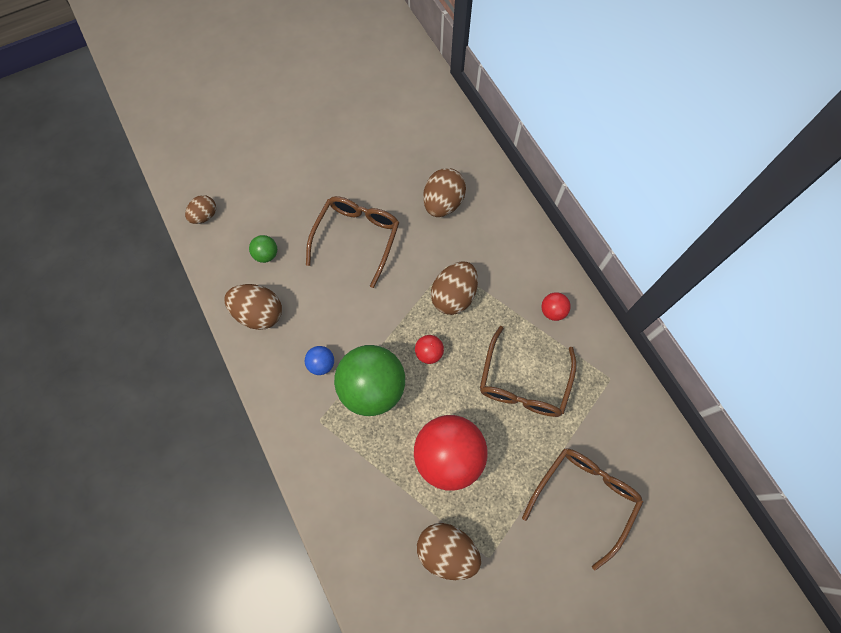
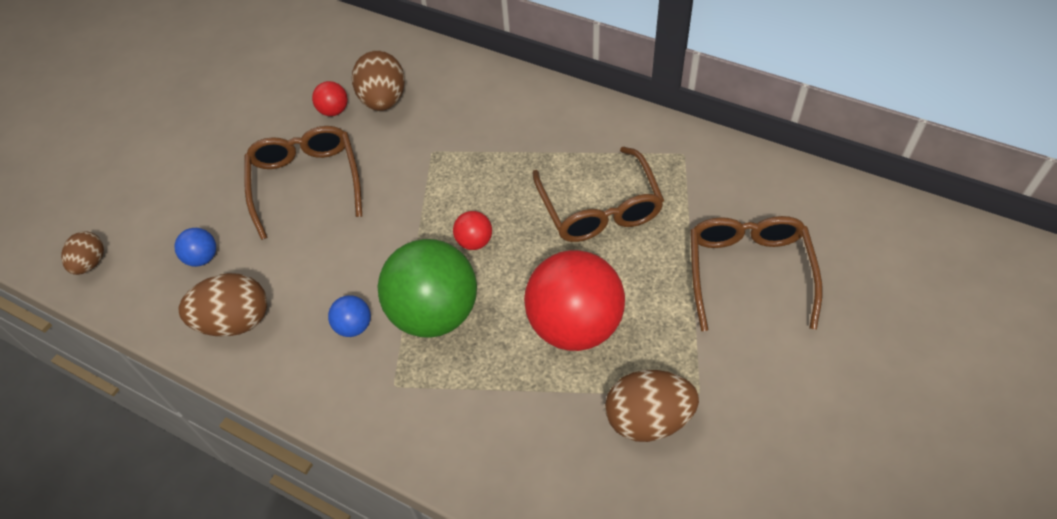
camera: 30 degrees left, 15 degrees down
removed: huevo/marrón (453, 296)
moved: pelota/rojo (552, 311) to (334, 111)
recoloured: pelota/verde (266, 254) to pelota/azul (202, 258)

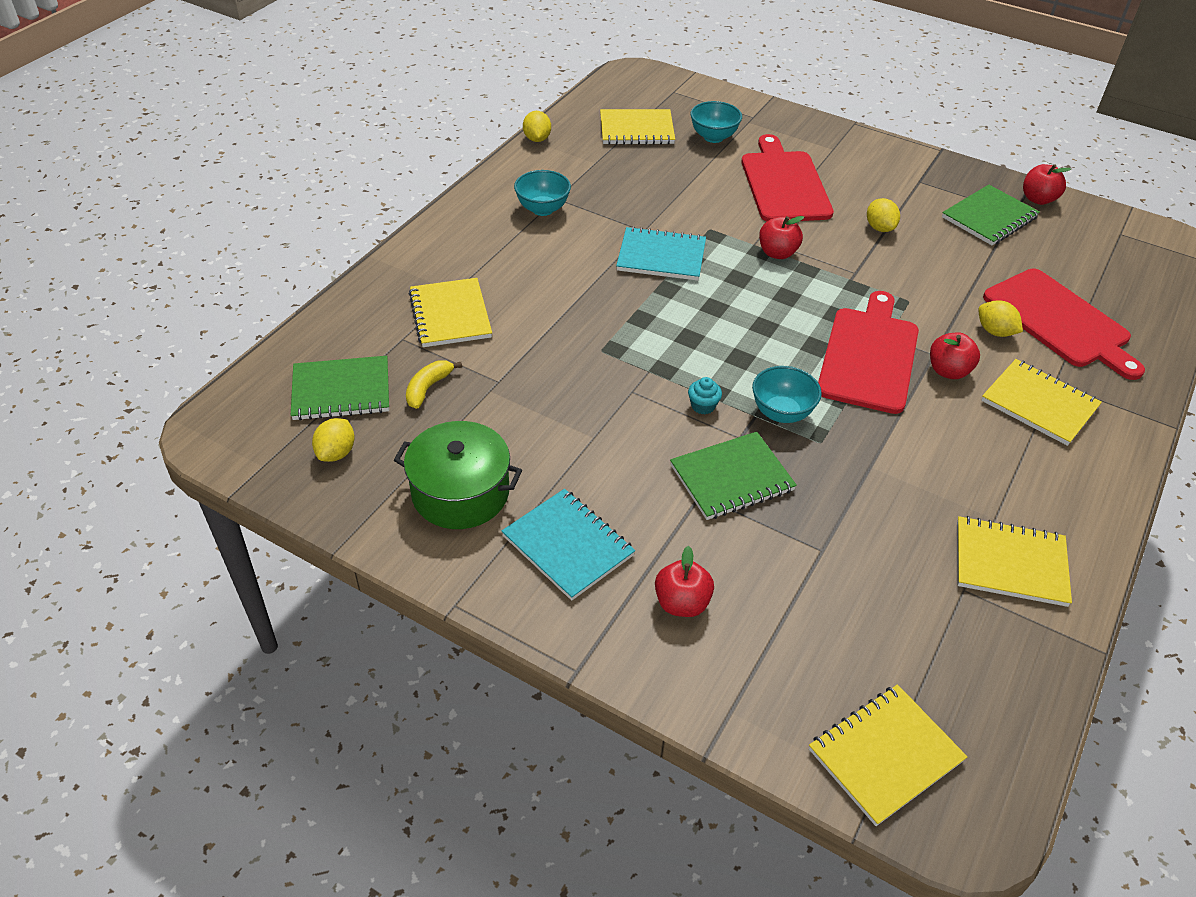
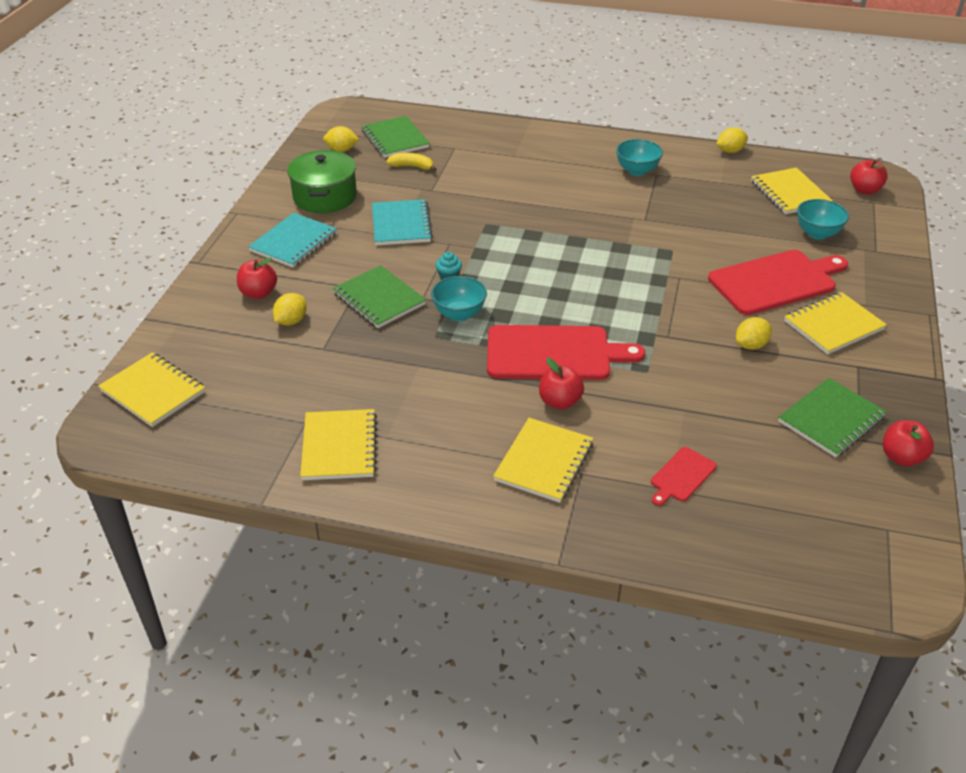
camera: 75 degrees right, 5 degrees down
moved: manzana/rojo (777, 253) to (864, 190); cuaderno/turquesa (661, 256) to (401, 225); cuaderno/amarillo (450, 315) to (833, 325); limón/amarillo (995, 331) to (291, 321)
turned: cuaderno/verde (989, 218) = (831, 419) 75 degrees counterclockwise
resized: tabla de cortar/rojo (1060, 321) = (681, 476) x0.48

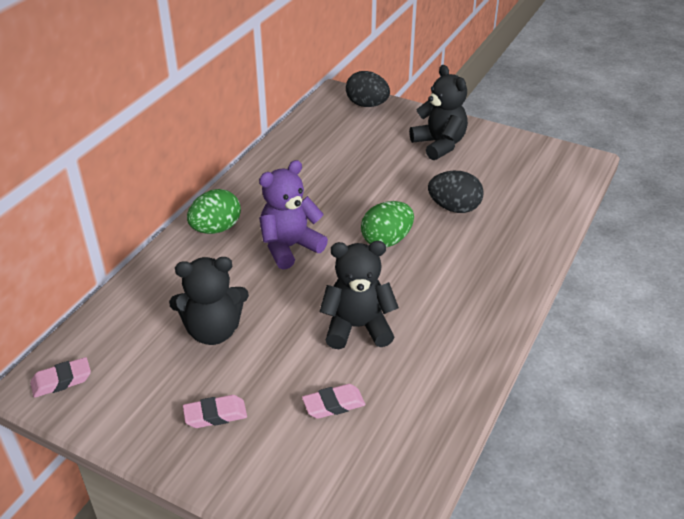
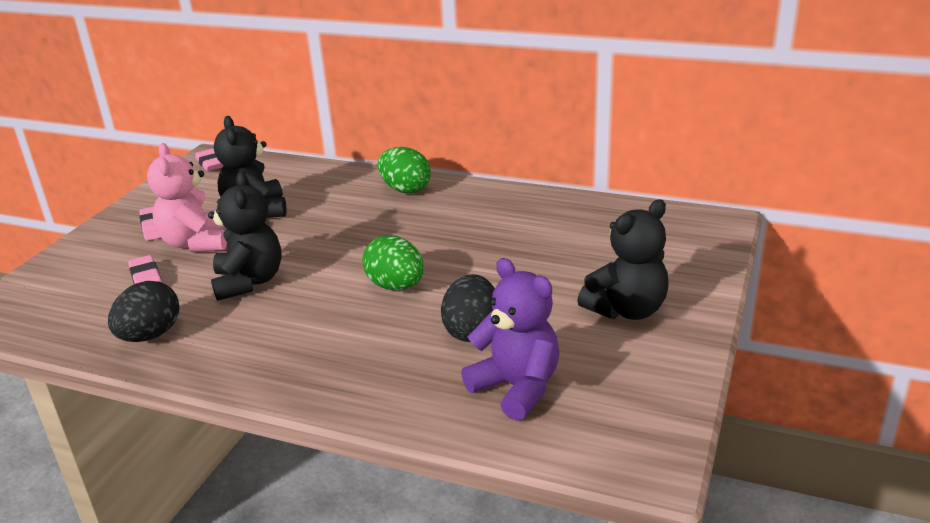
camera: 85 degrees right, 10 degrees down
added: osito/rosa (195, 243)
moved: huevo/negro (367, 105) to (150, 335); osito/morado (289, 247) to (516, 388)

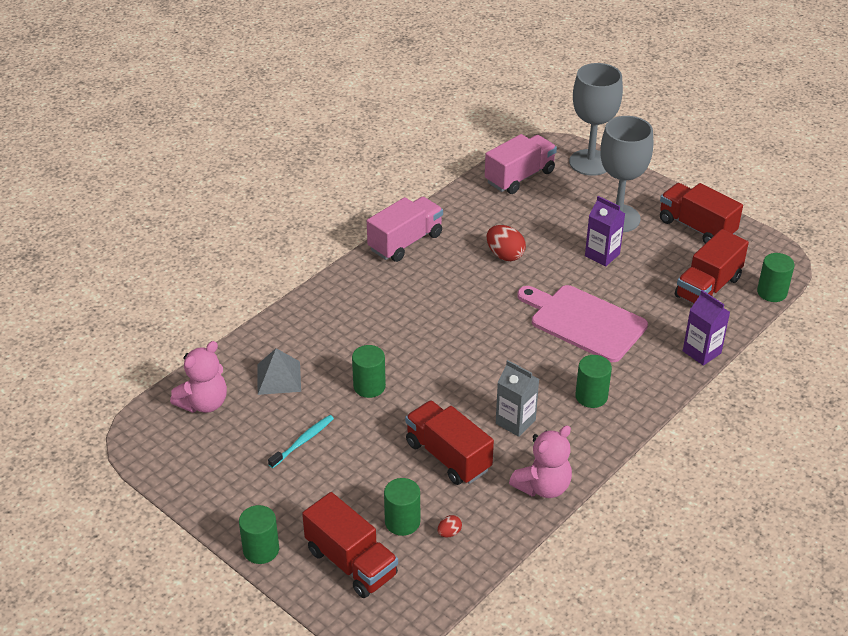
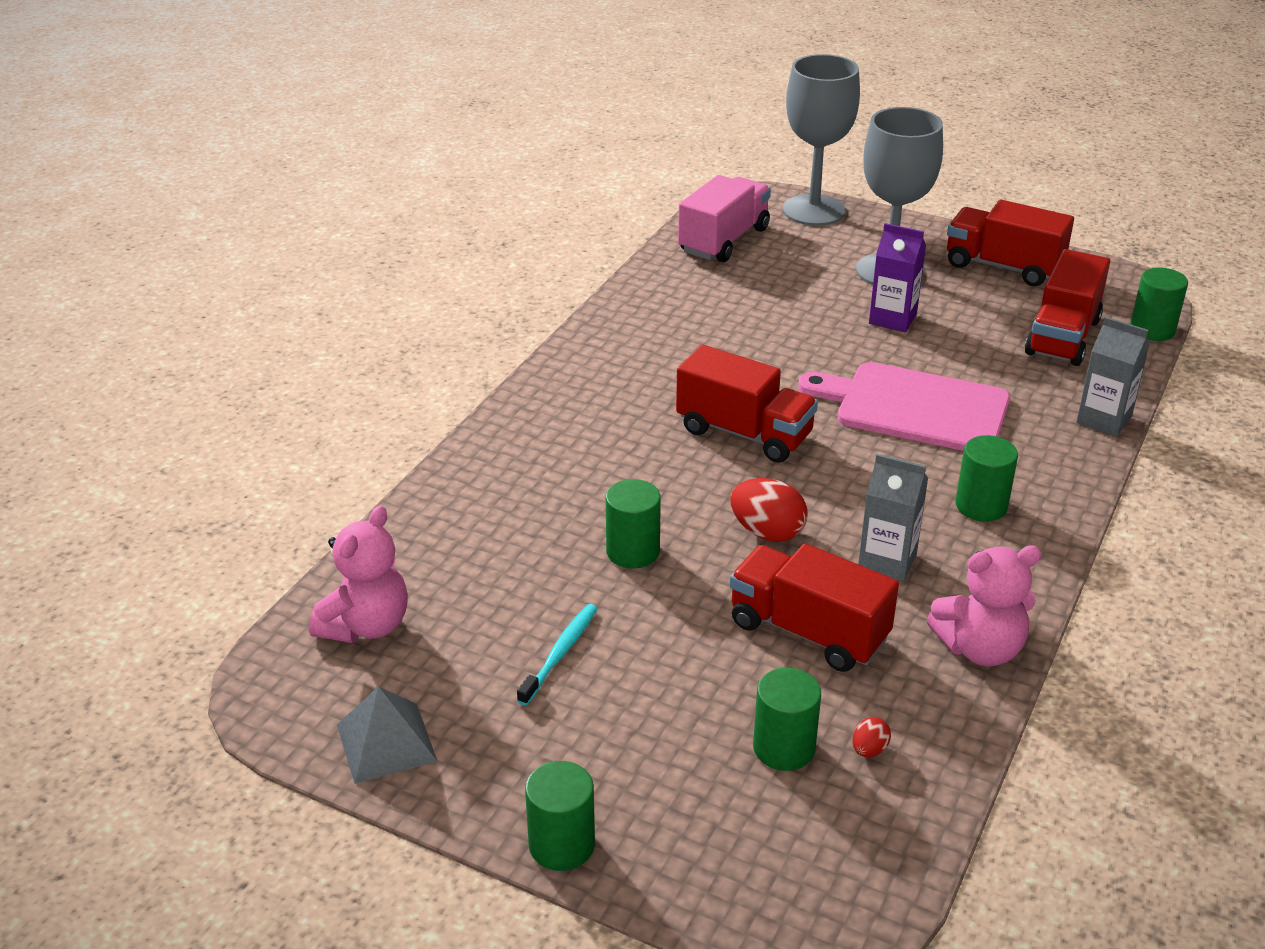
camera: 15 degrees left, 5 degrees down
removed: camión/rosa (405, 242)
moved: huevo/rojo (505, 255) to (767, 532); pirámide/gris (279, 378) to (386, 743); camión/rojo (351, 562) to (744, 433)
recoloured: cartón de leche/morado (701, 352) to cartón de leche/gris (1104, 419)
turned: osito/rosa (543, 487) = (980, 648) 45 degrees clockwise

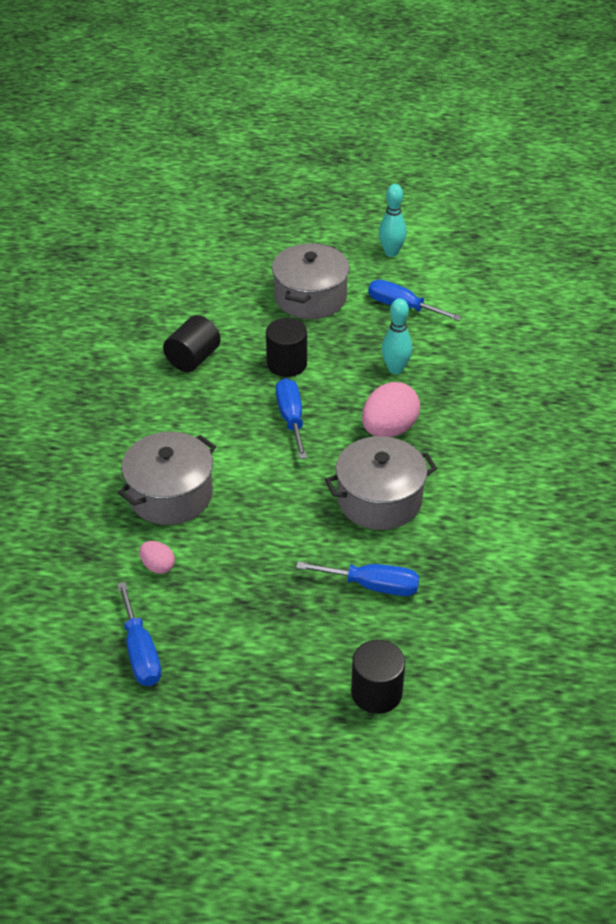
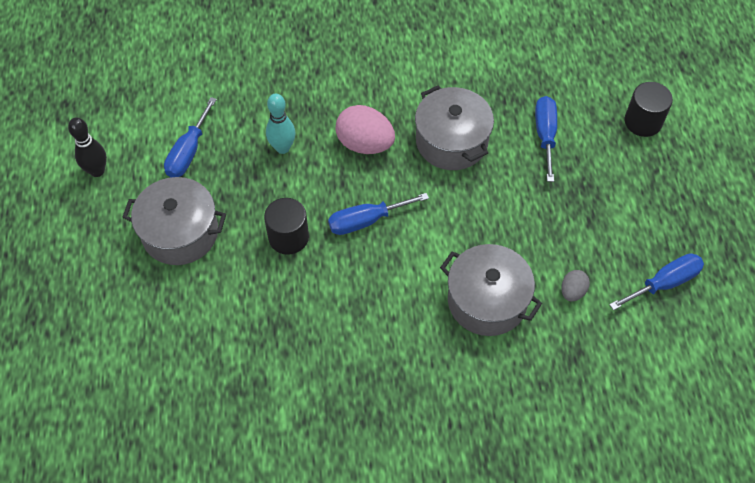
camera: 100 degrees left, 15 degrees up
removed: cilindro/negro (193, 358)
recoloured: bolo/turquesa (391, 252) to bolo/negro (97, 171); huevo/rosa (158, 566) to huevo/gris (572, 291)

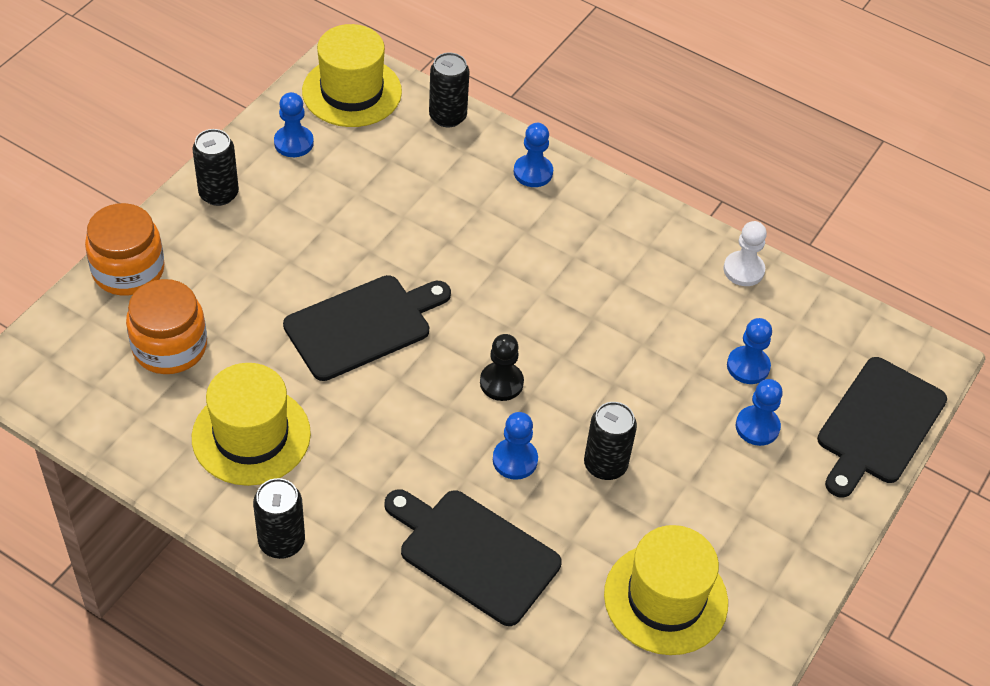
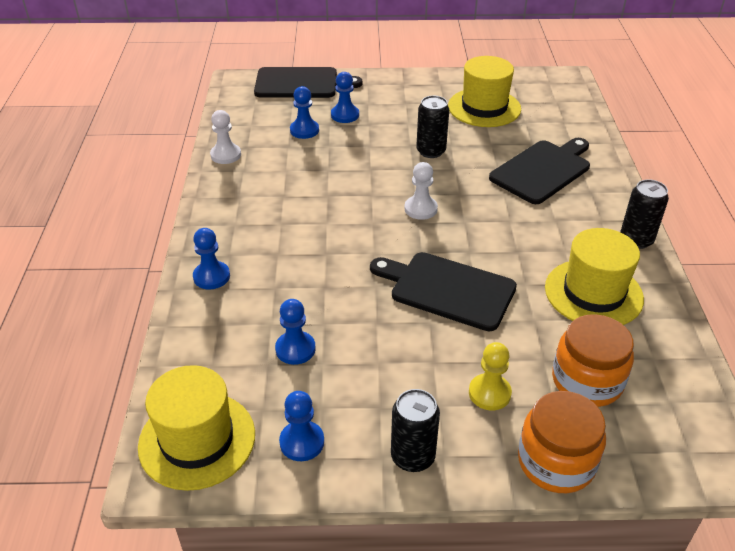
camera: 120 degrees left, 10 degrees down
removed: lata/negro (447, 116)
added: peón/amarillo (489, 393)
moved: peón/azul (515, 460) to (295, 349)
recoloured: peón/negro (501, 382) to peón/blanco (420, 209)
turned: tabla de cortar/negro (474, 553) = (542, 170) 135 degrees counterclockwise

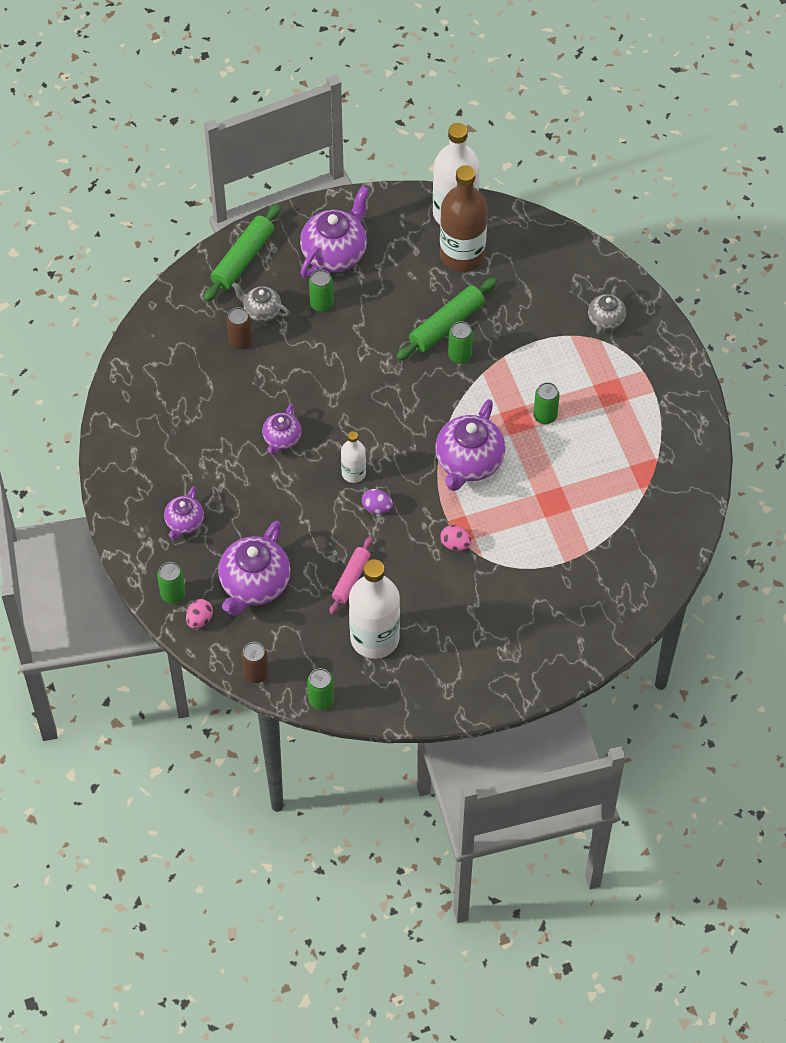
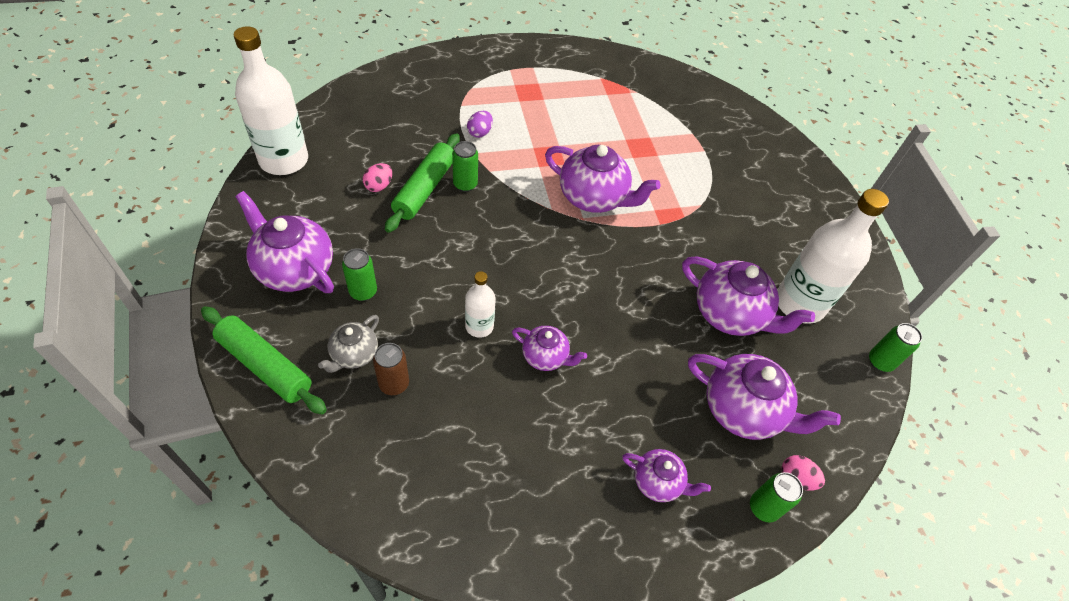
camera: 90 degrees left, 5 degrees down
removed: botella/marrón (462, 255); tetera/gris (605, 320); lata/verde (545, 416); lata/marrón (256, 673)
moved: botella/blanco (353, 473) to (479, 326); huevo/morado (377, 507) to (480, 132); huevo/rosa (455, 544) to (379, 186)
replaced: rodillo/rosa (351, 579) to tetera/morado (730, 314)
turned: rodillo/verde (446, 325) = (424, 189) 60 degrees clockwise

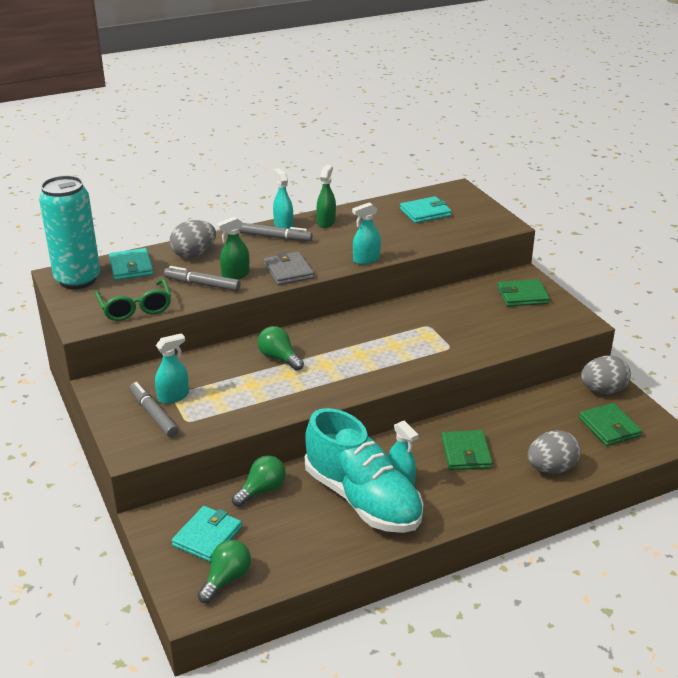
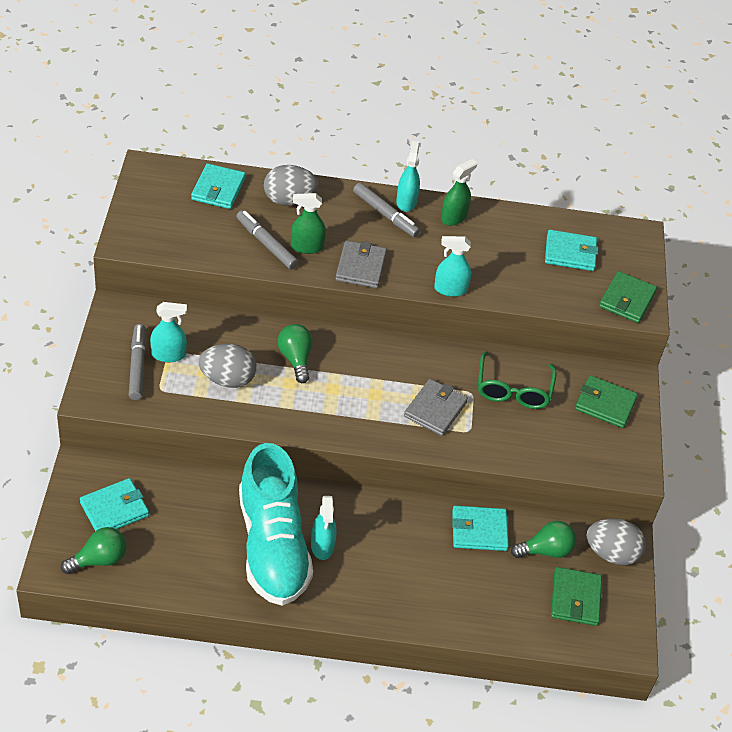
camera: 25 degrees right, 15 degrees up
removed: lata/turquesa (78, 280)
added: cartera/gris (435, 409); cartera/turquesa (479, 530)
moved: gafas/verde (135, 308) to (513, 390); cartera/verde (466, 453) to (627, 299); huevo/gris (551, 468) to (227, 379); bombilla/verde (262, 490) to (545, 550)

